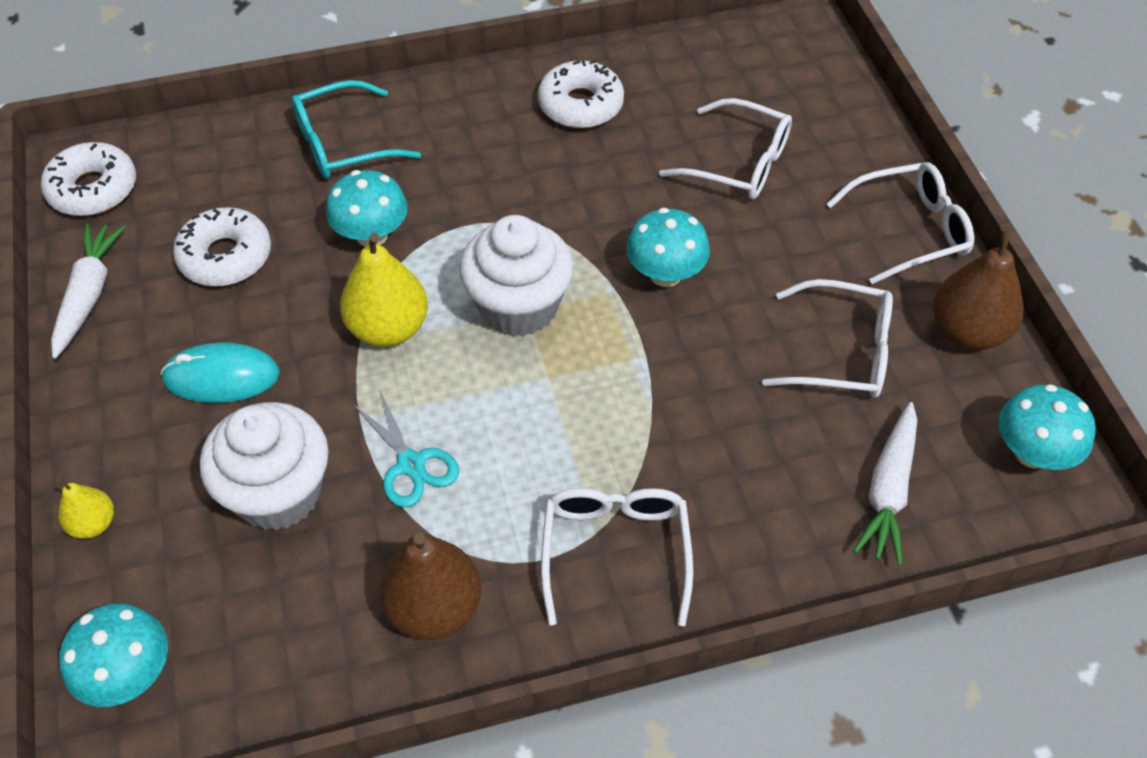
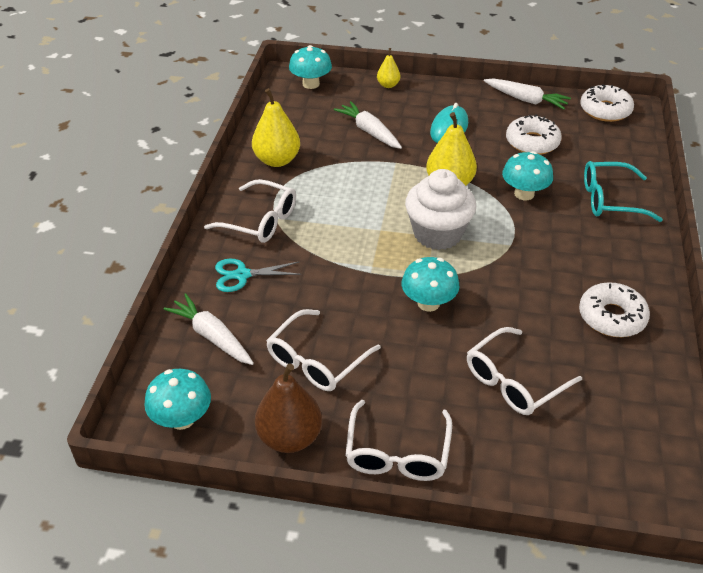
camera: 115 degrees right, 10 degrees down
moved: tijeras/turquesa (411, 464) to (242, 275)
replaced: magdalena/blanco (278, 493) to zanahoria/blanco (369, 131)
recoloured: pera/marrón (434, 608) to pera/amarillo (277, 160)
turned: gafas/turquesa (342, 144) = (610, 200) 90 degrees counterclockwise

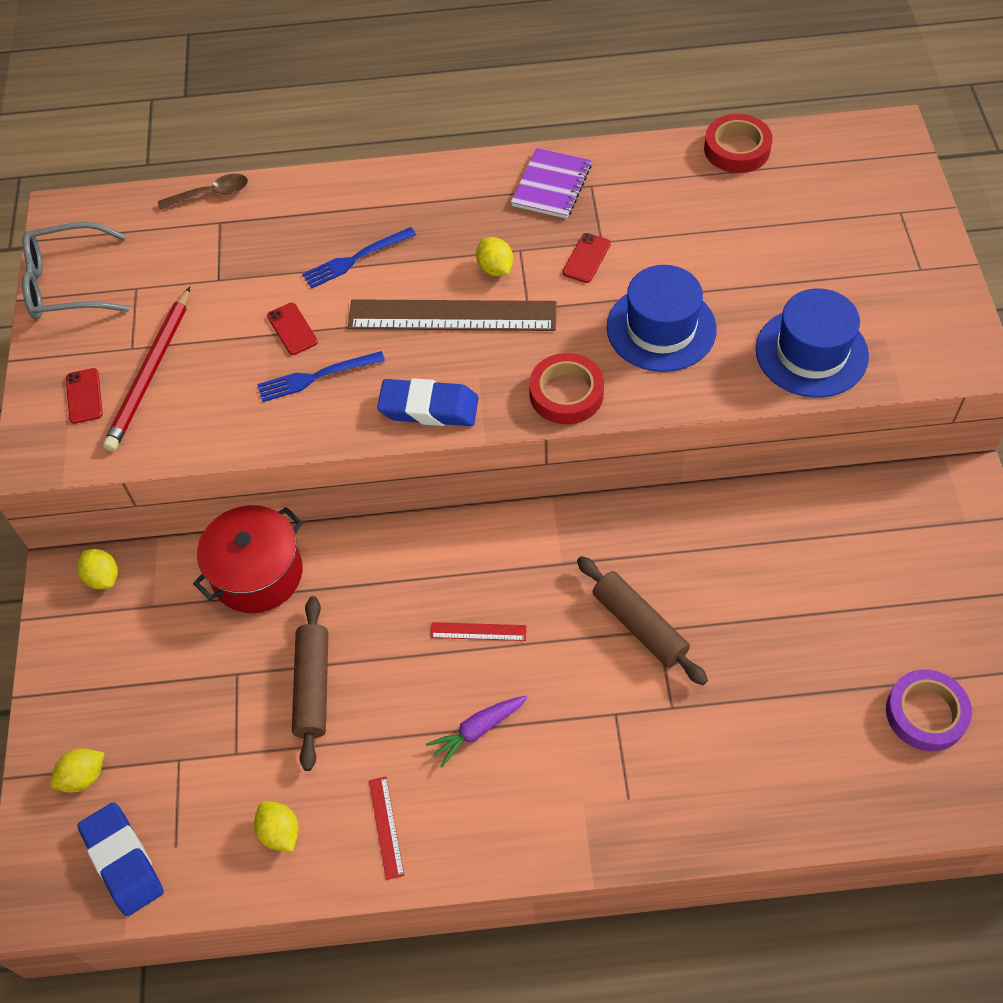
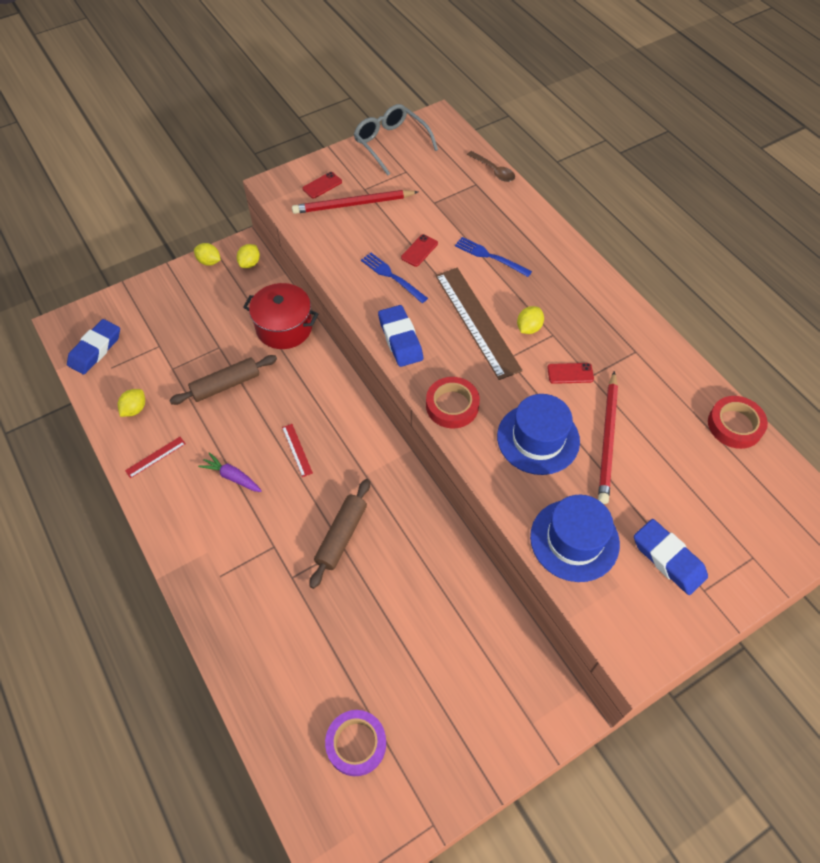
camera: 60 degrees right, 0 degrees up
removed: cuaderno/morado (551, 185)
added: lápiz/rojo (608, 439); goma de borrar/azul (668, 559)
moved: limón/amarillo (83, 777) to (209, 262)

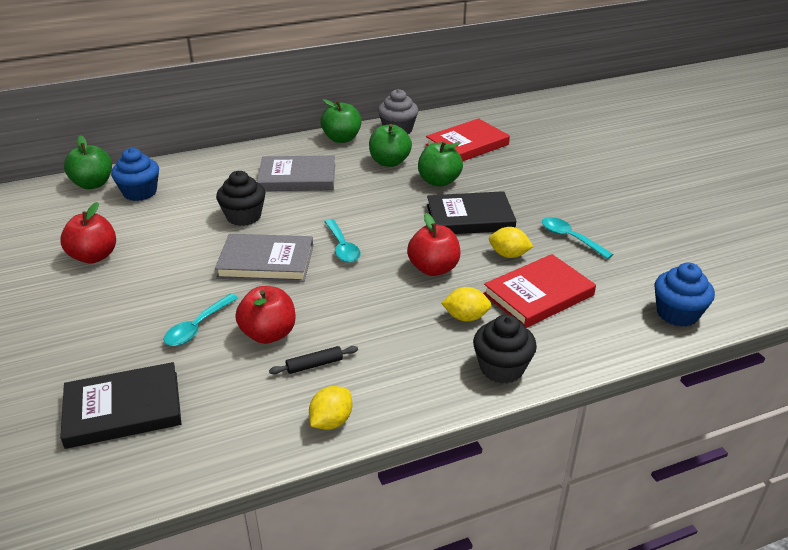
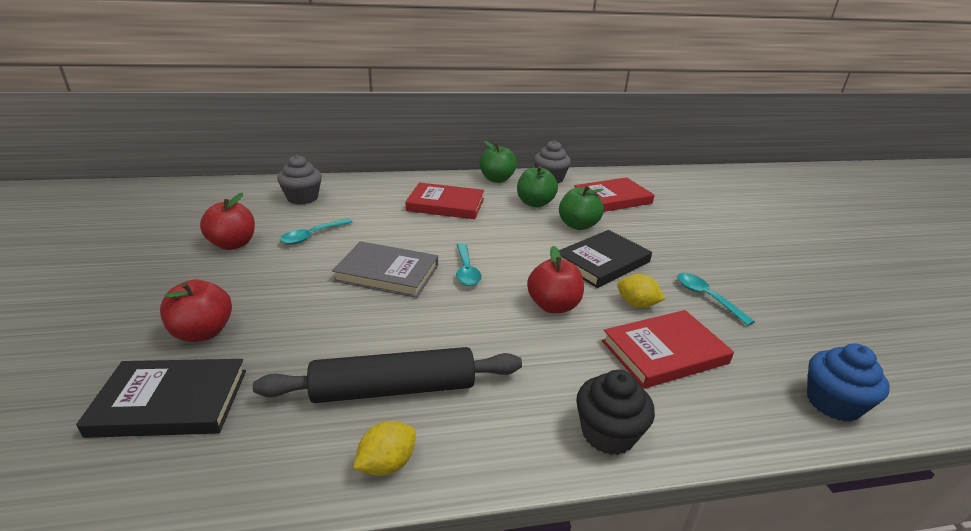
camera: 10 degrees right, 5 degrees down
removed: manzana/verde (93, 184); magdalena/negro (244, 216); limón/amarillo (465, 317)
moved: manzana/rojo (269, 334) to (203, 332); cuchara/turquesa (197, 327) to (312, 236)
recoloured: magdalena/azul (140, 192) to magdalena/gris (302, 198); libro/gris (297, 177) to libro/rojo (445, 204)
turned: libro/negro (470, 217) = (602, 262) 45 degrees counterclockwise
resized: rodillo/negro (314, 365) = (394, 389) x2.49

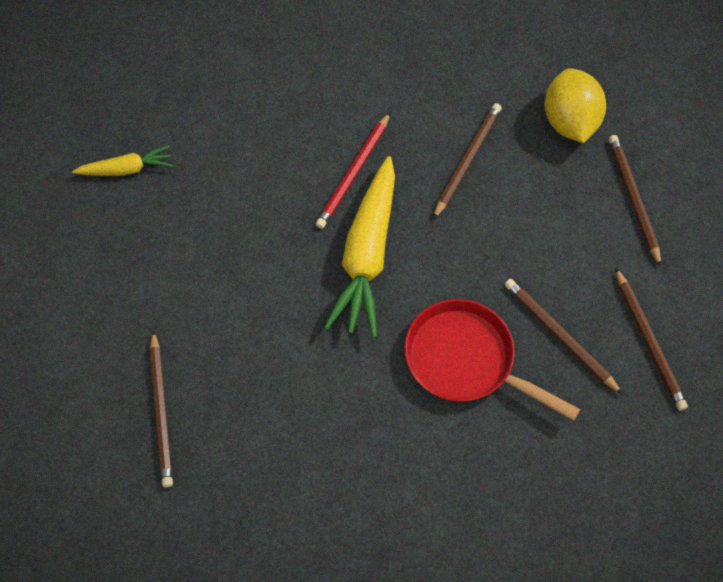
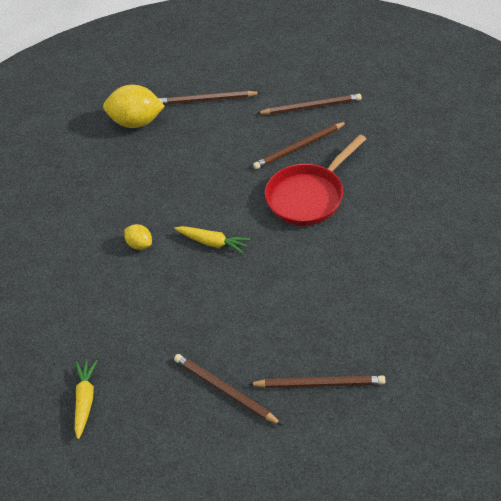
camera: 75 degrees left, 15 degrees down
moved: lápiz/marrón (467, 160) to (225, 390)
replaced: lápiz/rojo (353, 173) to limón/amarillo (140, 244)
resized: zanahoria/amarillo (367, 255) = (213, 243) x0.51

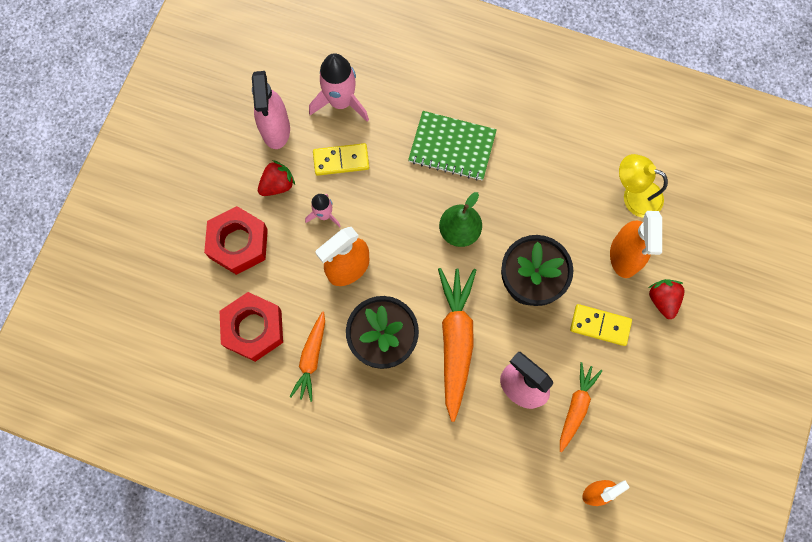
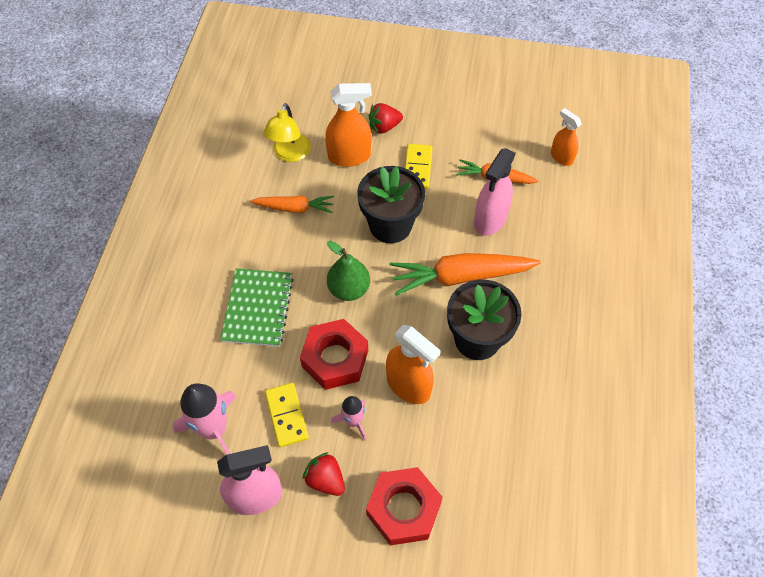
camera: 100 degrees left, 15 degrees down
moved: tuerca/rojo (253, 328) to (335, 358); zanahoria/naranja (311, 358) to (295, 208)

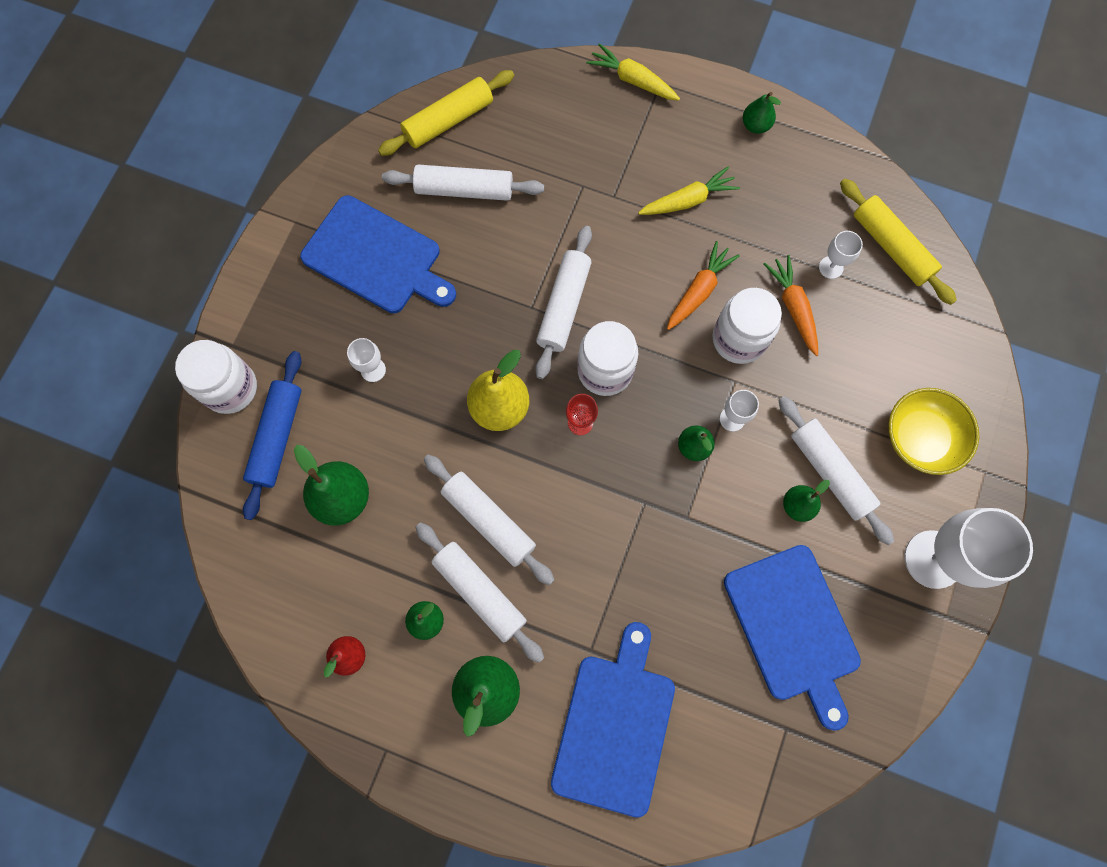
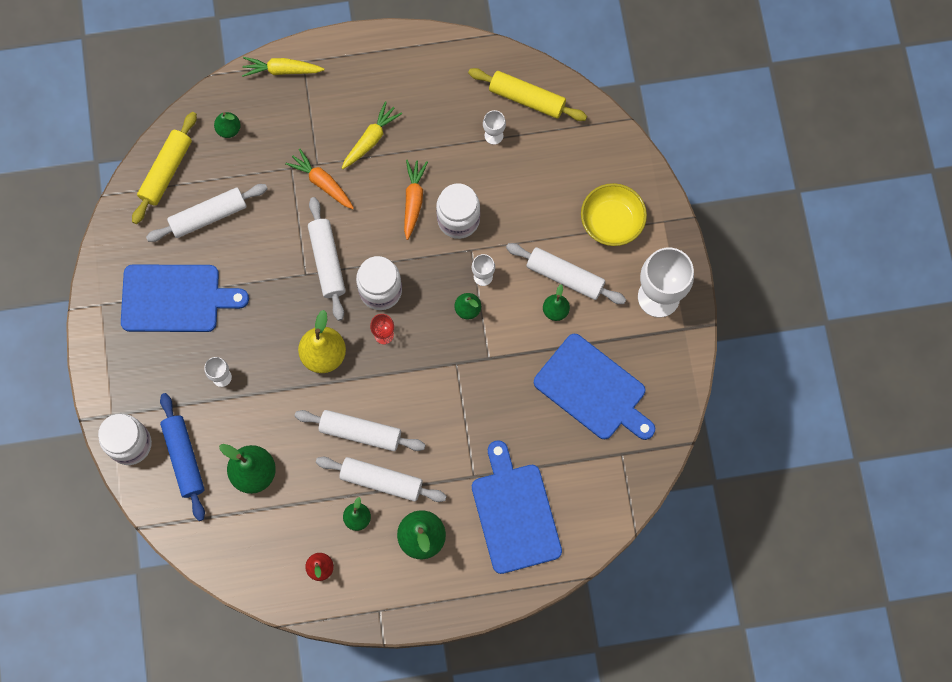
camera: 30 degrees left, 0 degrees up
moved: pera/verde (755, 125) to (229, 129); zanahoria/naranja (793, 308) to (322, 183)

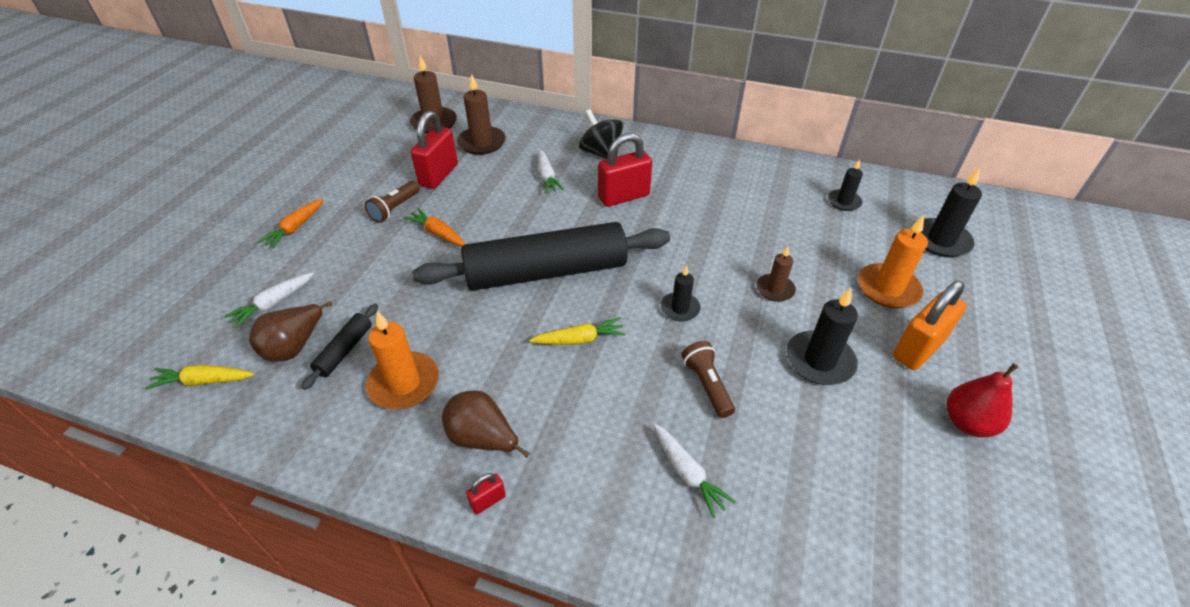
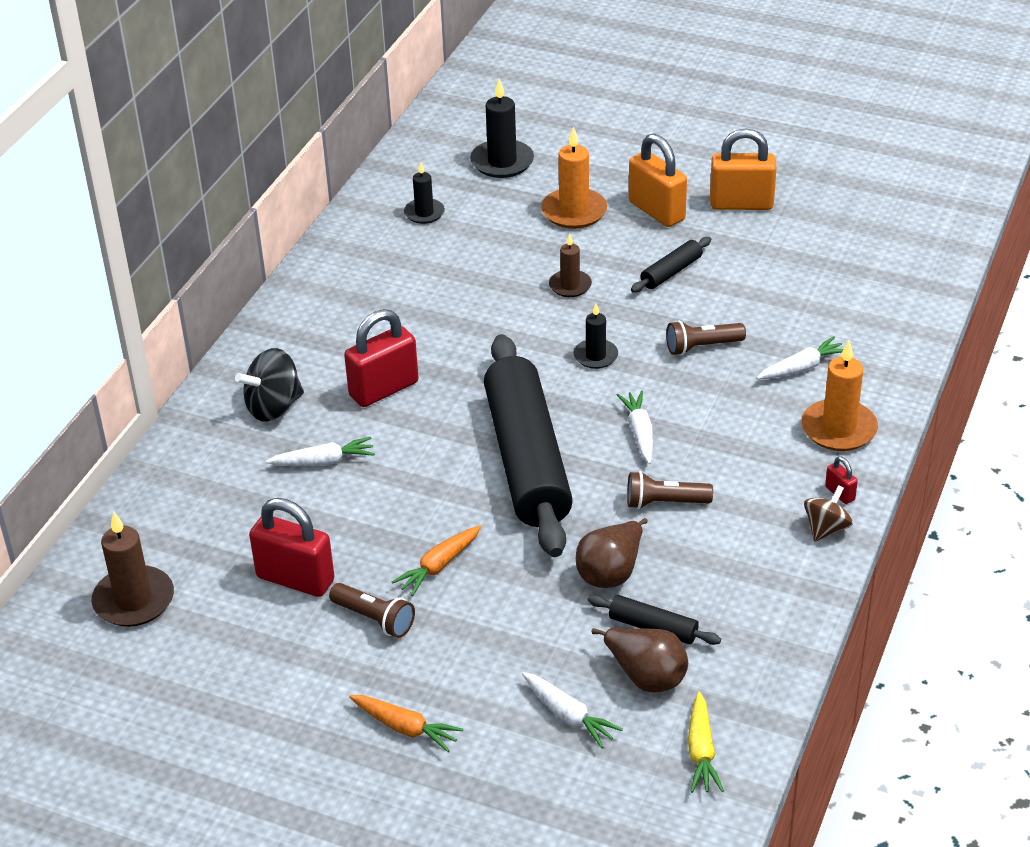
camera: 85 degrees left, 5 degrees down
removed: vela/marrón (482, 143)
added: lámpara de mano/marrón (664, 502); peonza/marrón (826, 528)
moved: vela/naranja (404, 383) to (839, 429); pera/marrón (482, 439) to (611, 572)
replaced: vela/negro (819, 361) to rodillo/negro (671, 272); pera/rojo (967, 423) to candado/naranja (741, 204)
recoloured: zanahoria/amarillo (579, 339) to zanahoria/blanco (639, 432)
turned: candado/rojo (623, 197) = (384, 389) 75 degrees clockwise

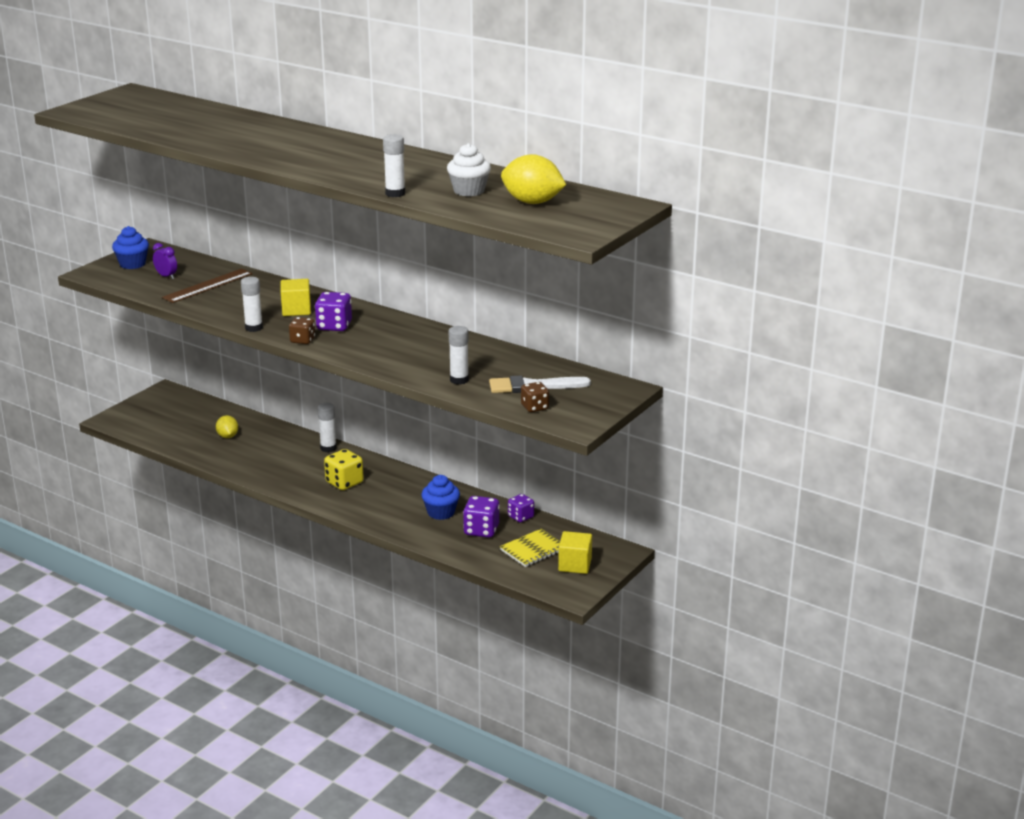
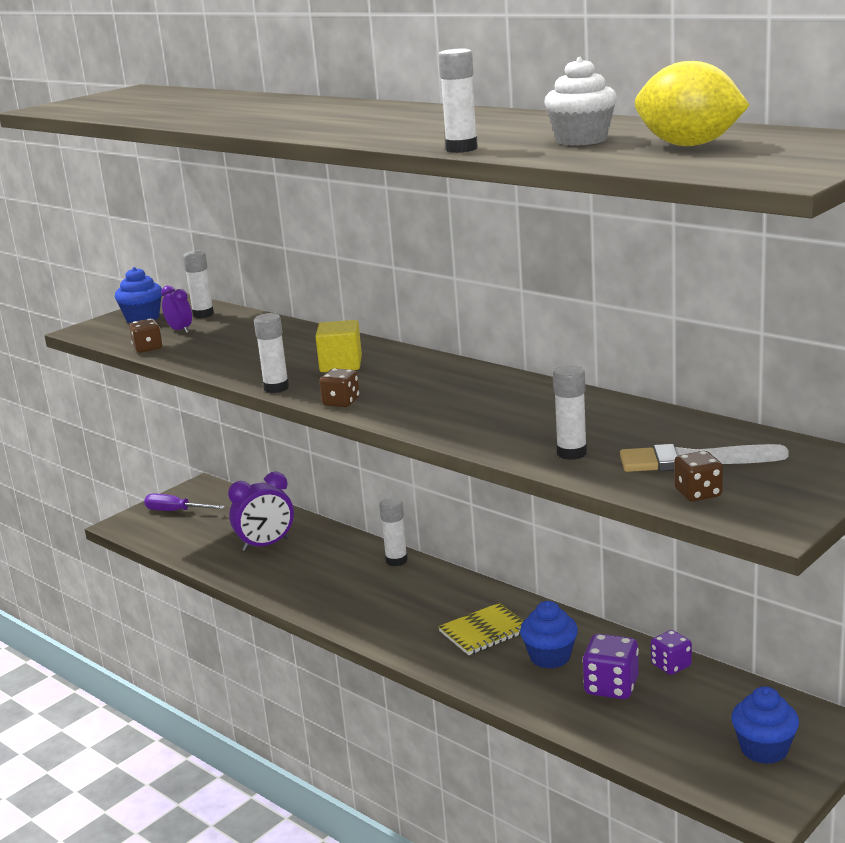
camera: 10 degrees right, 5 degrees down
removed: regla/marrón (207, 286); dado/morado (334, 326); dado/amarillo (344, 482)
added: barra de pegamento/blanco (203, 314); dado/marrón (148, 348); destornillador/morado (176, 511)
moved: cuaderno/amarillo (533, 549) to (484, 631)
replaced: limón/amarillo (227, 436) to despertador/morado (266, 545); cubo/amarillo (575, 565) to magdalena/azul (764, 749)

